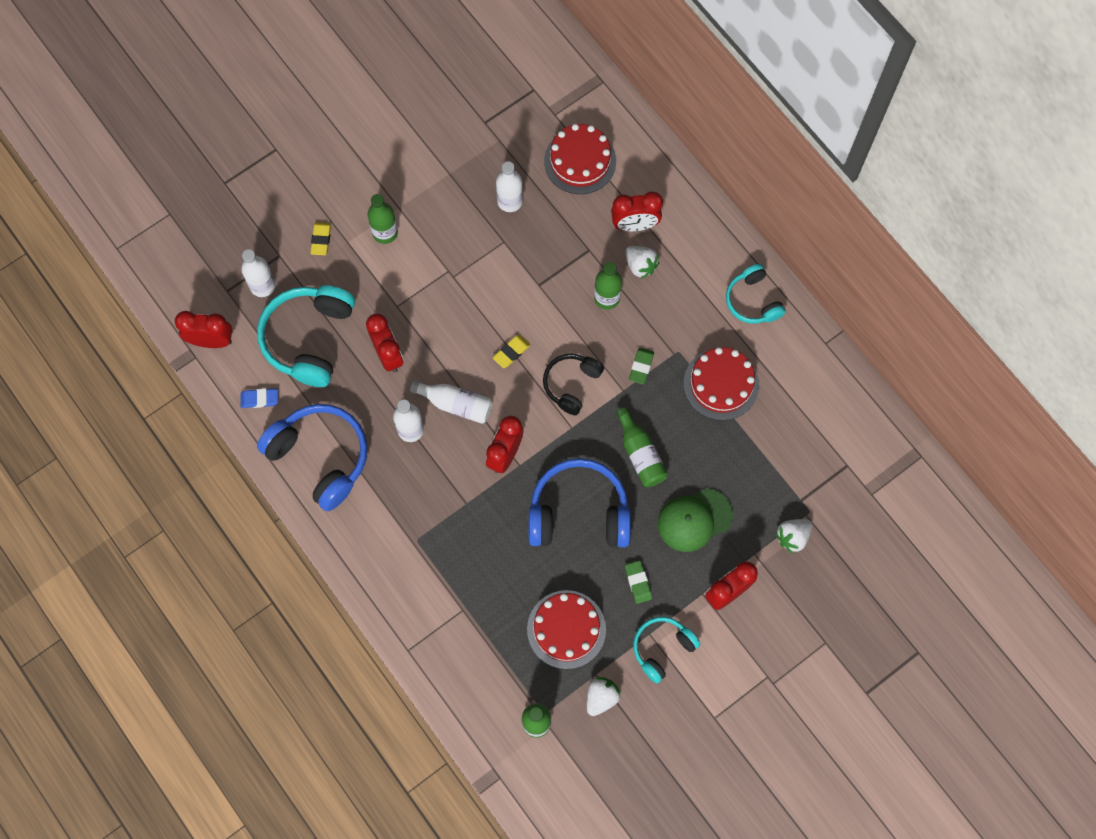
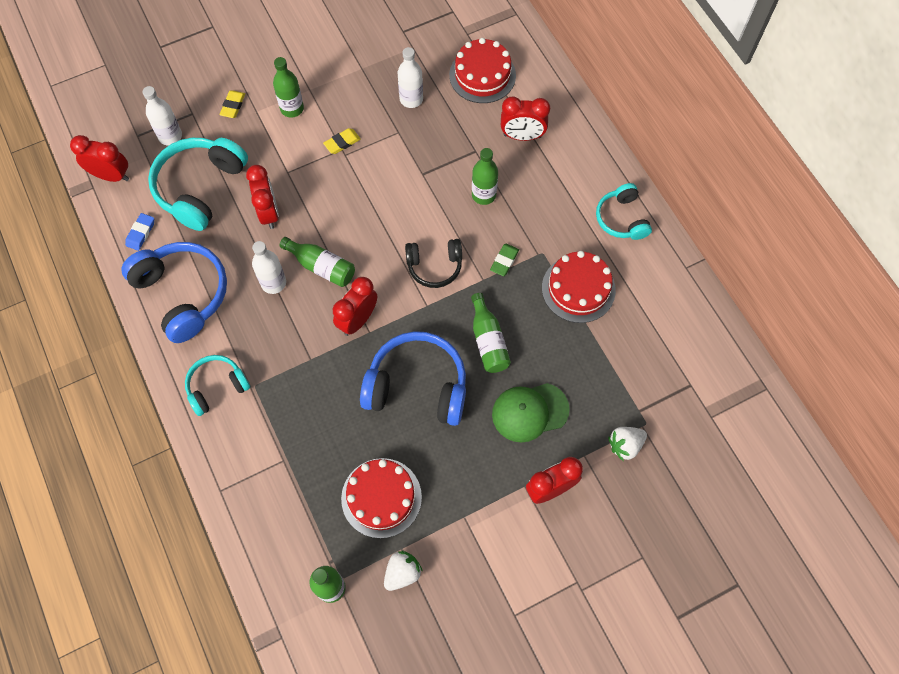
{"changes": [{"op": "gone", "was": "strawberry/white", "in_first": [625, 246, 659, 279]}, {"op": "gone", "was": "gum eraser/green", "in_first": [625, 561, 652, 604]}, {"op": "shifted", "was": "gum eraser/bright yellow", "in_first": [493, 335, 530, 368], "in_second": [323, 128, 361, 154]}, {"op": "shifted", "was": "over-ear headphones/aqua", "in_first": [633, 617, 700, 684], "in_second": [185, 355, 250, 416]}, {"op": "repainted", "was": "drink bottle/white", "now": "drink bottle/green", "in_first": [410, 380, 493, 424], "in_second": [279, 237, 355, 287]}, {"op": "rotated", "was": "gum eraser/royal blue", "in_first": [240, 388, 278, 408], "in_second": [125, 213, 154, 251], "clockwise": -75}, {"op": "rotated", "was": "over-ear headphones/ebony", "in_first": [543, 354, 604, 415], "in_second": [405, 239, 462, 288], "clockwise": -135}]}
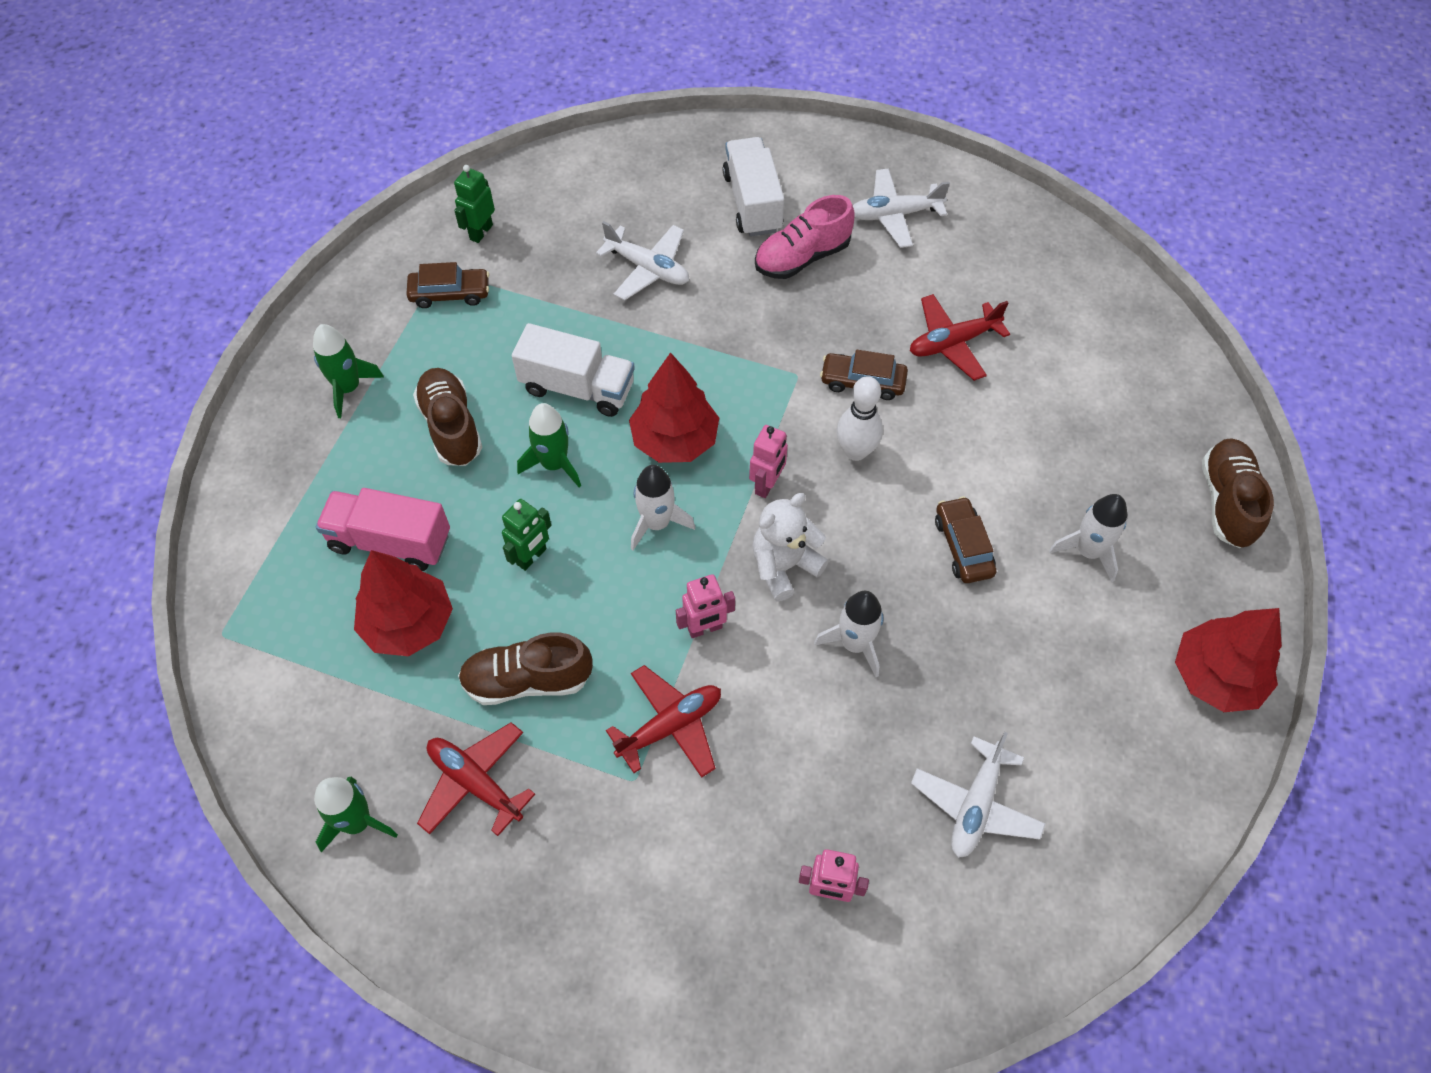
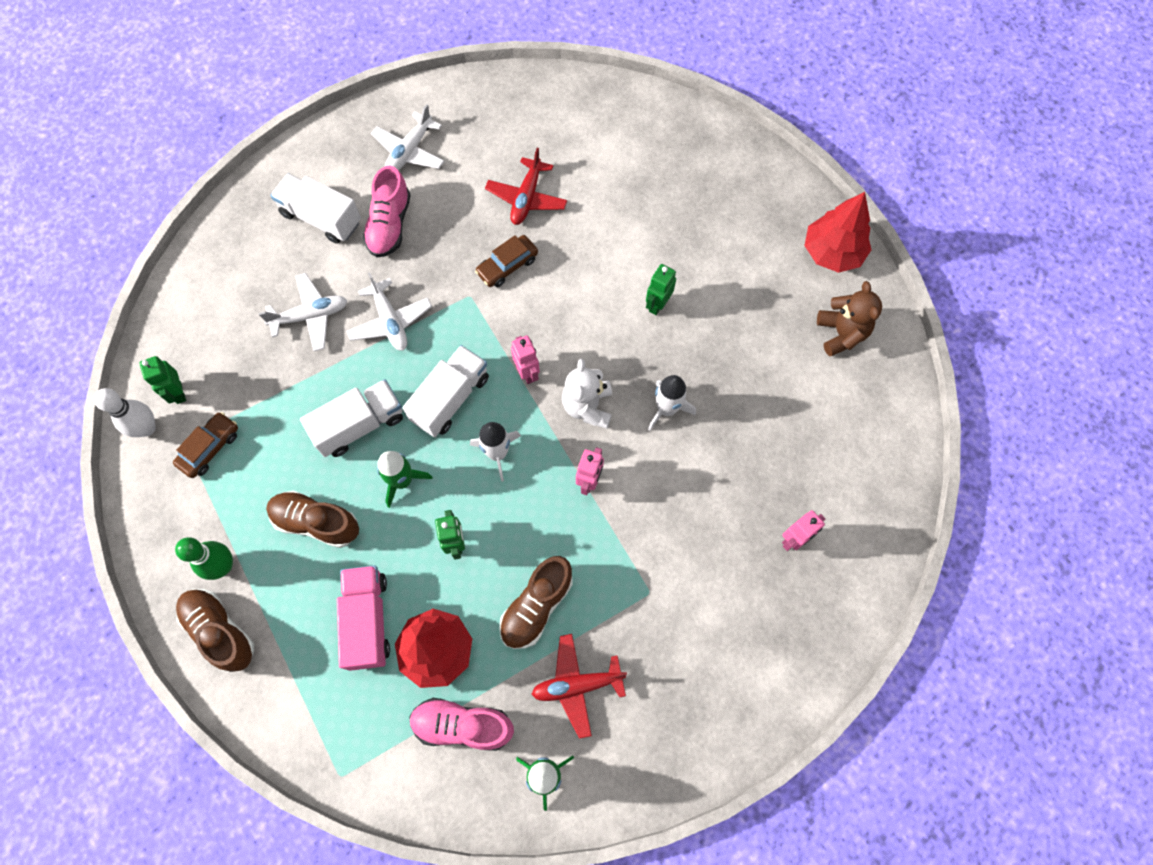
{"changes": [{"op": "gone", "was": "toy plane/crimson", "in_first": [606, 665, 721, 778]}, {"op": "gone", "was": "spaceship/white", "in_first": [1049, 494, 1127, 582]}, {"op": "new", "now": "lace-up shoe/rosy", "in_second": [409, 698, 514, 751]}, {"op": "new", "now": "stuffed bear/brown", "in_second": [817, 281, 882, 356]}, {"op": "shifted", "was": "skittle/white", "in_first": [837, 376, 883, 461], "in_second": [94, 388, 156, 437]}, {"op": "shifted", "was": "toy plane/white", "in_first": [911, 732, 1046, 858], "in_second": [346, 272, 432, 351]}, {"op": "shifted", "was": "lace-up shoe/brown", "in_first": [1202, 438, 1274, 548], "in_second": [176, 589, 254, 672]}, {"op": "swapped", "was": "spaceship/green", "now": "skittle/green", "in_first": [313, 324, 384, 418], "in_second": [175, 537, 233, 580]}, {"op": "swapped", "was": "tree/crimson", "now": "truck/white", "in_first": [629, 352, 719, 463], "in_second": [403, 345, 489, 437]}, {"op": "swapped", "was": "automobile/brown", "now": "robot/green", "in_first": [935, 496, 996, 583], "in_second": [646, 264, 676, 315]}, {"op": "rotated", "was": "truck/rosy", "in_first": [316, 488, 450, 571], "in_second": [337, 565, 390, 671], "clockwise": 120}]}
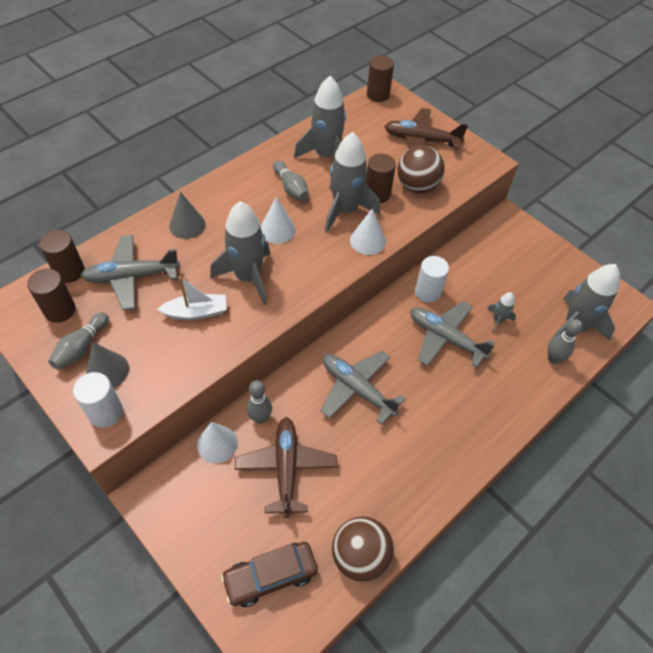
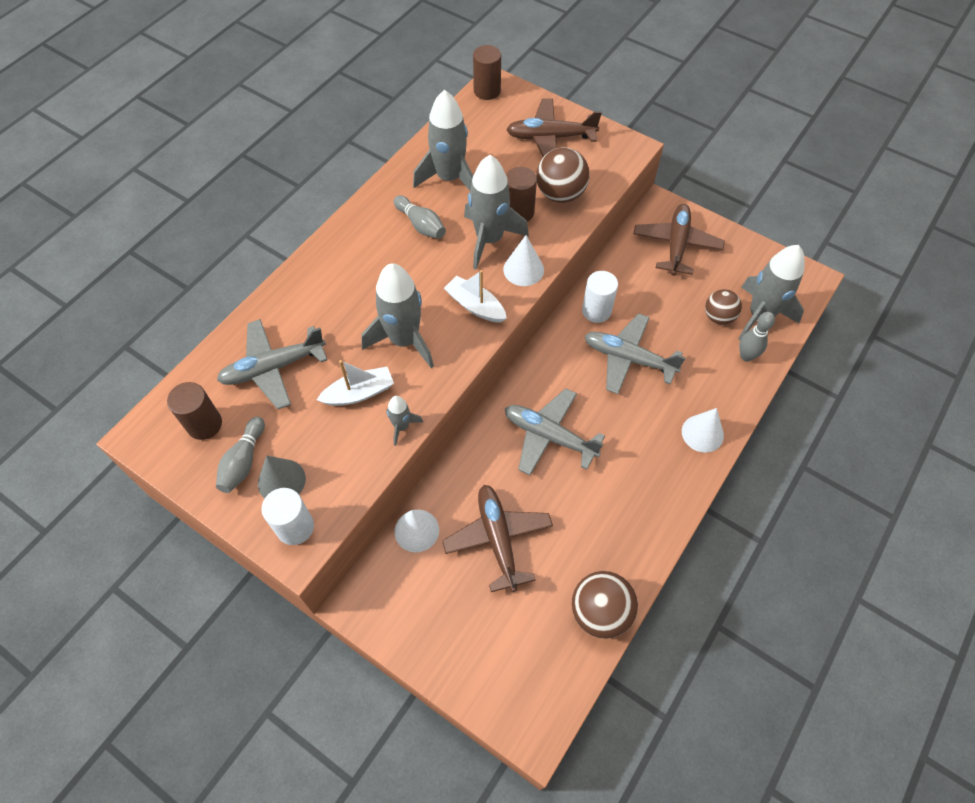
{"changes": [{"op": "gone", "was": "cylinder shape/brown", "in_first": [39, 230, 85, 283]}, {"op": "gone", "was": "solid cone/gray", "in_first": [169, 192, 206, 239]}, {"op": "gone", "was": "automobile/brown", "in_first": [221, 542, 318, 607]}, {"op": "gone", "was": "skittle/gray", "in_first": [246, 380, 272, 424]}, {"op": "new", "now": "toy boat/white", "in_second": [444, 270, 507, 323]}, {"op": "new", "now": "toy plane/brown", "in_second": [633, 204, 725, 276]}, {"op": "new", "now": "play ball/brown", "in_second": [705, 289, 742, 325]}, {"op": "shifted", "was": "solid cone/white", "in_first": [261, 197, 296, 244], "in_second": [682, 408, 724, 453]}, {"op": "shifted", "was": "spaceship/gray", "in_first": [487, 292, 516, 333], "in_second": [386, 396, 423, 446]}]}
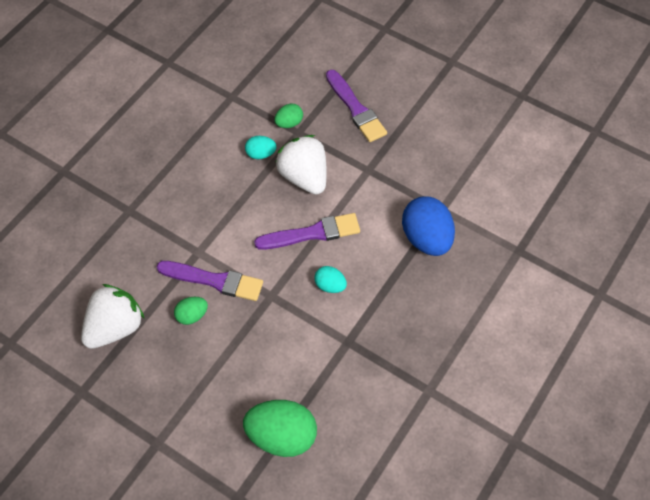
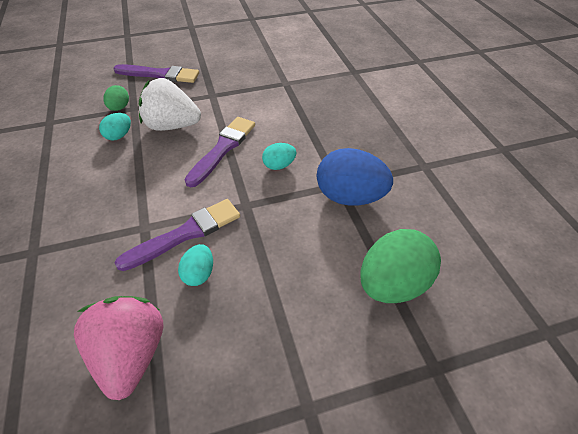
{"changes": [{"op": "shifted", "was": "egg/royal blue", "in_first": [402, 196, 455, 256], "in_second": [317, 148, 393, 206]}, {"op": "repainted", "was": "strawberry/white", "now": "strawberry/rosy", "in_first": [81, 284, 145, 349], "in_second": [74, 296, 163, 400]}, {"op": "repainted", "was": "egg/green", "now": "egg/aqua", "in_first": [174, 297, 208, 325], "in_second": [178, 244, 213, 286]}]}
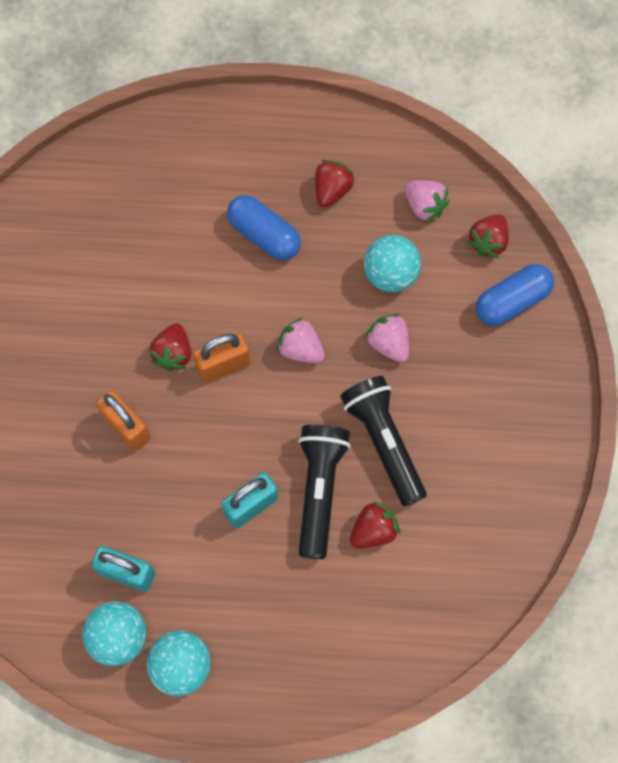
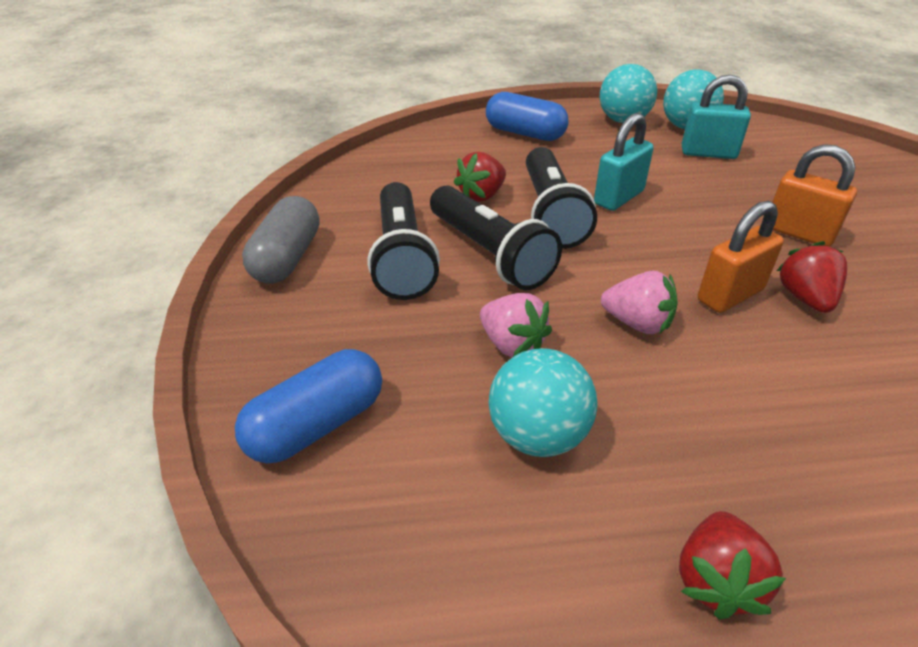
{"changes": [{"op": "gone", "was": "strawberry/rosy", "in_first": [405, 180, 450, 223]}, {"op": "gone", "was": "strawberry/crimson", "in_first": [466, 214, 509, 258]}, {"op": "new", "now": "pill/gray", "in_second": [242, 196, 319, 284]}, {"op": "new", "now": "torch/ebony", "in_second": [367, 182, 440, 300]}, {"op": "shifted", "was": "pill/royal blue", "in_first": [227, 195, 301, 260], "in_second": [486, 92, 569, 141]}]}
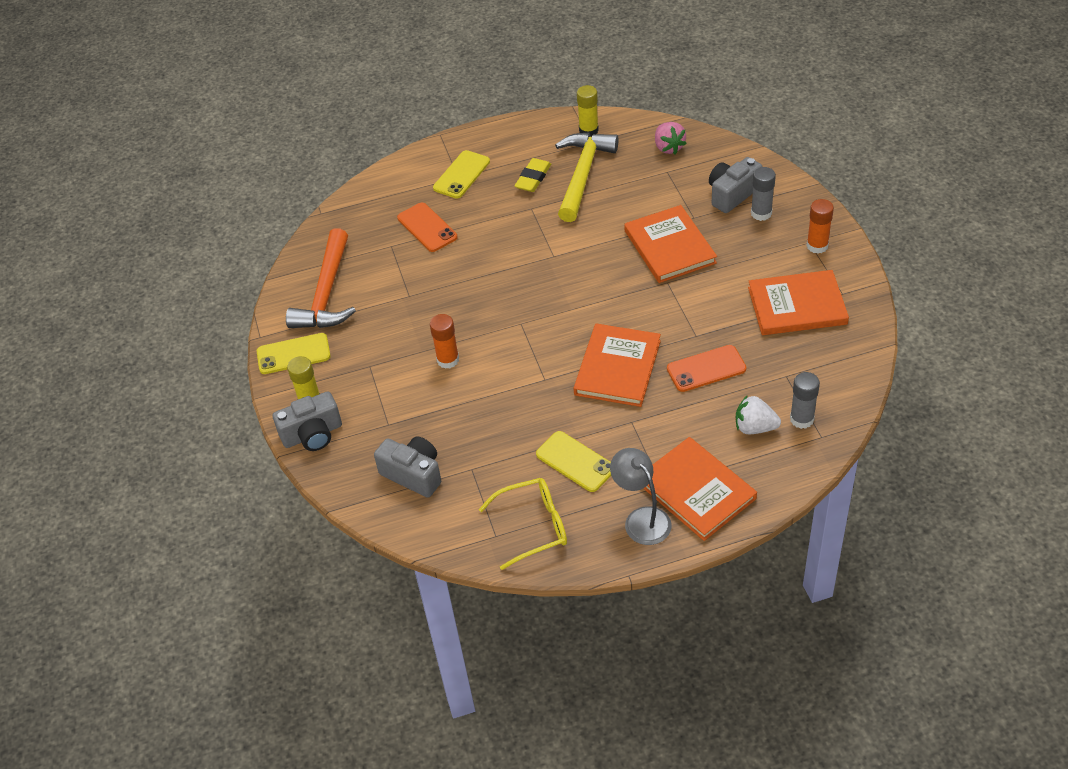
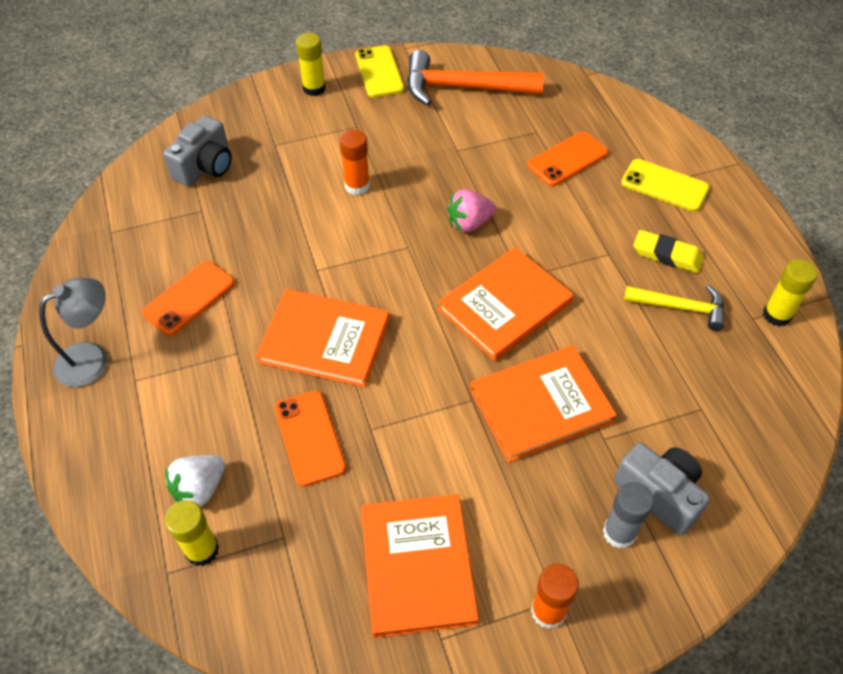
{"changes": [{"op": "gone", "was": "camera/gray", "in_first": [272, 391, 342, 451]}, {"op": "gone", "was": "eyeglasses/bright yellow", "in_first": [479, 478, 567, 570]}, {"op": "shifted", "was": "hardcover/orange", "in_first": [643, 437, 757, 541], "in_second": [438, 247, 573, 361]}, {"op": "shifted", "was": "strawberry/rosy", "in_first": [655, 122, 687, 154], "in_second": [447, 189, 496, 232]}, {"op": "repainted", "was": "mobile phone/bright yellow", "now": "mobile phone/orange", "in_first": [536, 431, 611, 492], "in_second": [142, 261, 234, 336]}, {"op": "repainted", "was": "glue stick/gray", "now": "glue stick/bright yellow", "in_first": [790, 372, 820, 429], "in_second": [165, 500, 219, 566]}, {"op": "rotated", "was": "strawberry/white", "in_first": [736, 395, 781, 434], "in_second": [165, 455, 225, 507], "clockwise": -150}, {"op": "scaled", "was": "claw hammer/bright yellow", "in_first": [555, 133, 619, 222], "in_second": [624, 285, 725, 331], "ratio": 0.59}]}
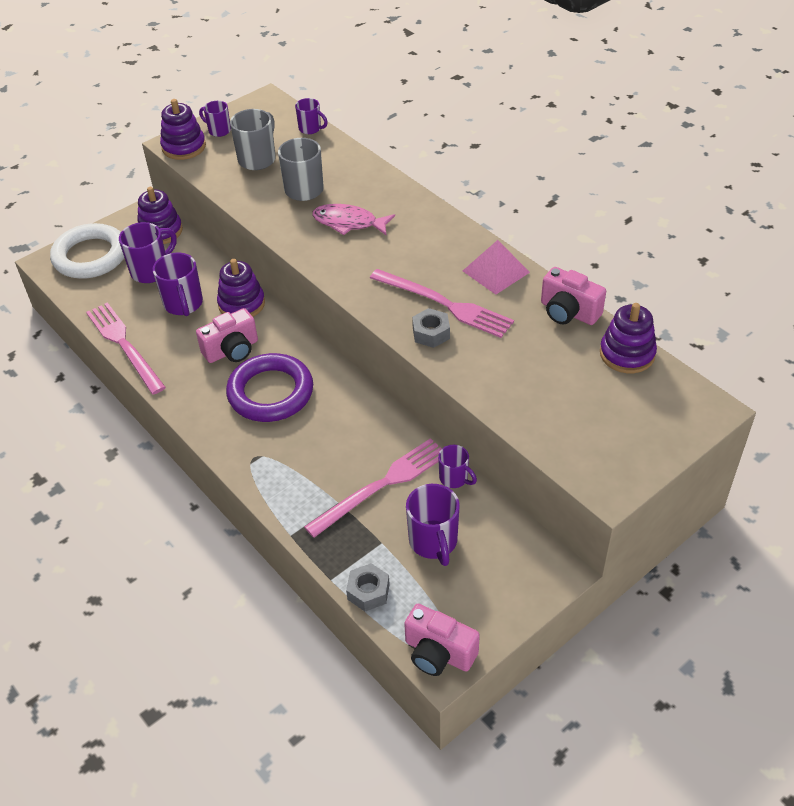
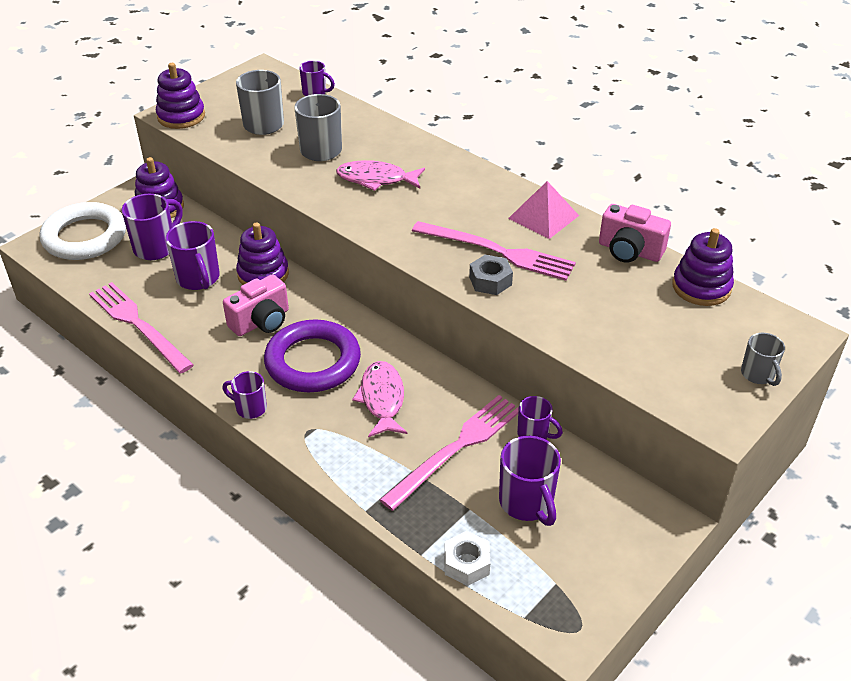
{"changes": [{"op": "gone", "was": "camera/rosy", "in_first": [404, 604, 480, 676]}, {"op": "new", "now": "toy fish/rosy", "in_second": [352, 361, 407, 437]}, {"op": "new", "now": "tea mug/gray", "in_second": [741, 333, 785, 386]}, {"op": "shifted", "was": "tea mug/violet", "in_first": [199, 101, 231, 137], "in_second": [222, 371, 267, 419]}, {"op": "repainted", "was": "nut/gray", "now": "nut/white", "in_first": [346, 563, 390, 611], "in_second": [444, 531, 490, 586]}]}
